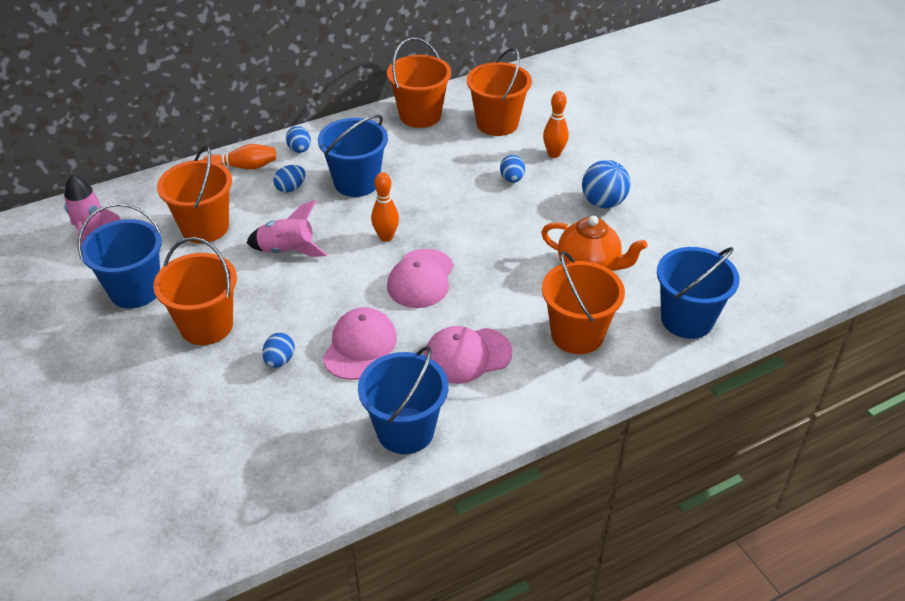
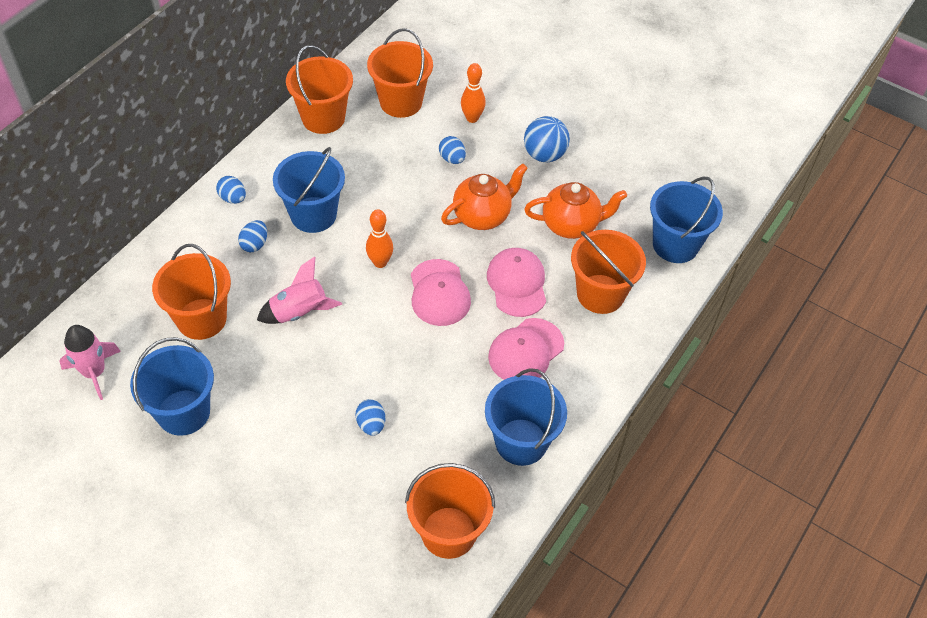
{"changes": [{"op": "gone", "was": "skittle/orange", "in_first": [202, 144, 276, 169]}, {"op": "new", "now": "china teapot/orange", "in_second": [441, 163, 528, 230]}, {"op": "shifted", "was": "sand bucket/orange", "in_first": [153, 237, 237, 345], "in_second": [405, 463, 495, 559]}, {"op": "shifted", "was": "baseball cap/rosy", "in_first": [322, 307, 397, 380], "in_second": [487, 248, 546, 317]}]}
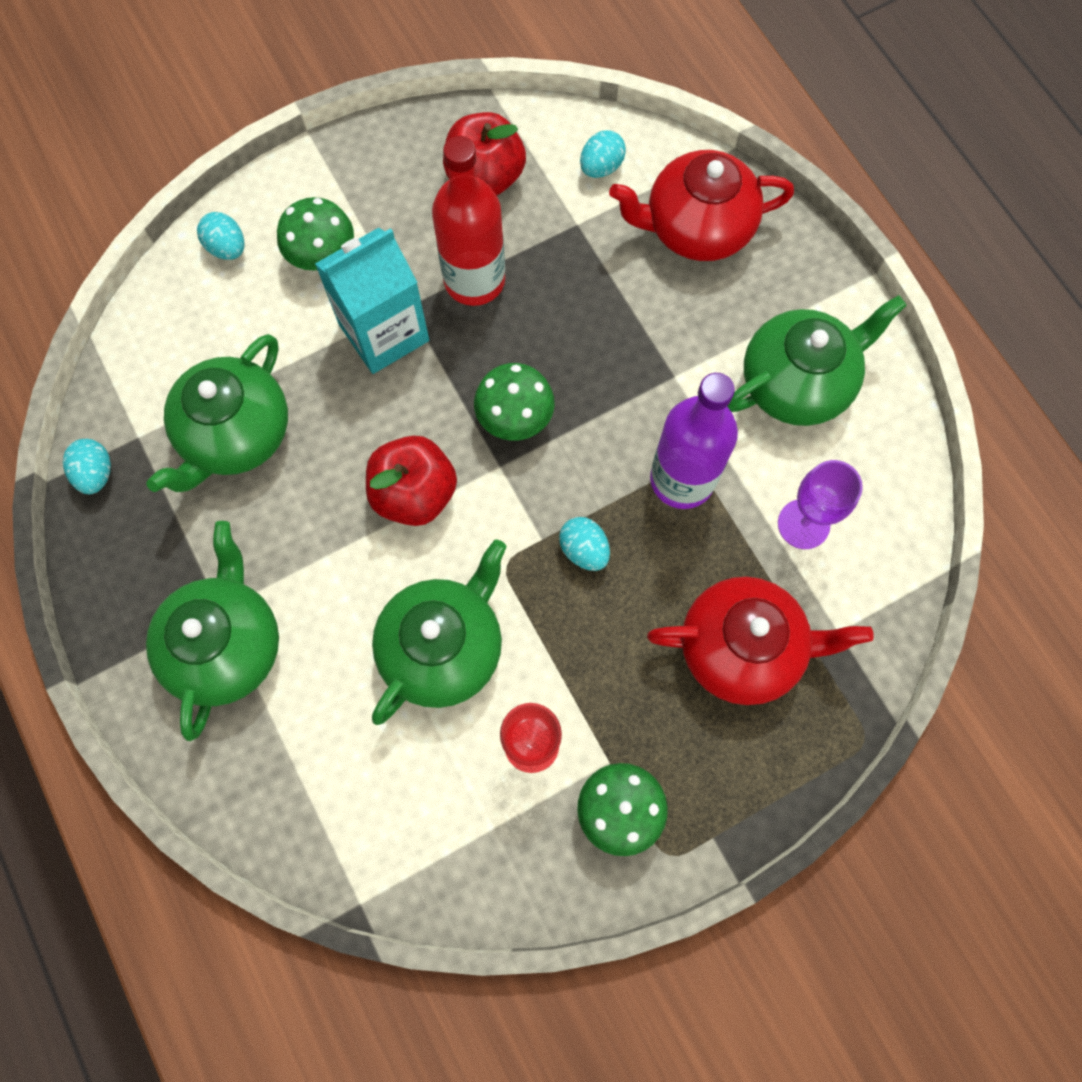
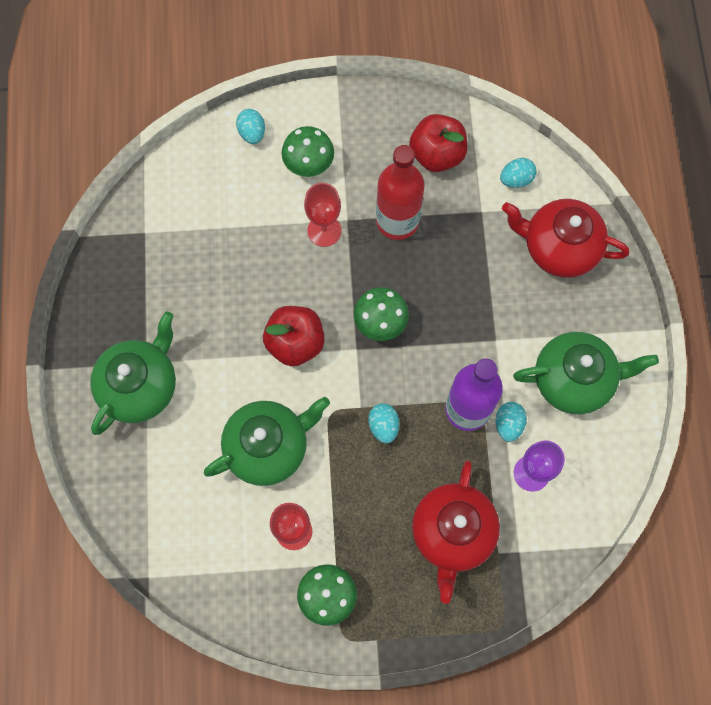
{"changes": [{"op": "gone", "was": "china teapot/green", "in_first": [146, 334, 288, 492]}, {"op": "shifted", "was": "egg/aqua", "in_first": [63, 439, 111, 494], "in_second": [495, 402, 527, 442]}, {"op": "swapped", "was": "milk carton/aqua", "now": "goblet/crimson", "in_first": [315, 228, 429, 374], "in_second": [304, 183, 342, 247]}, {"op": "rotated", "was": "china teapot/crimson", "in_first": [647, 577, 874, 705], "in_second": [412, 460, 500, 604], "clockwise": 75}]}
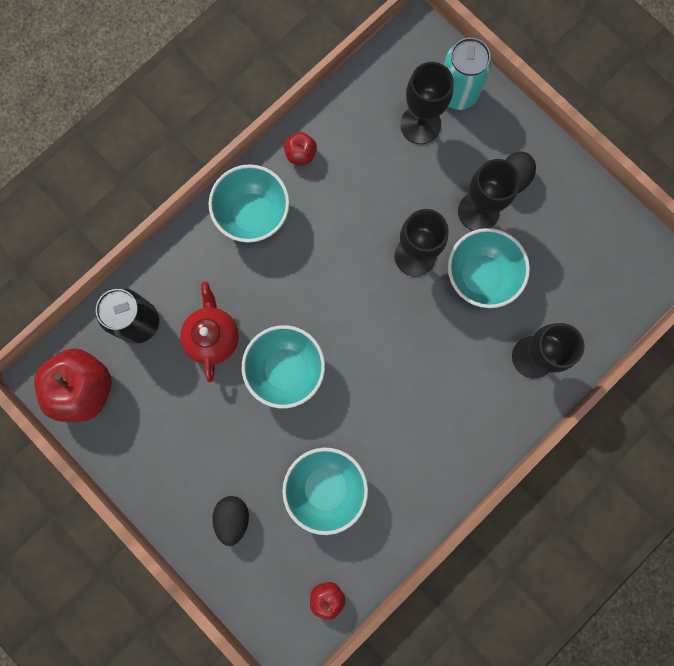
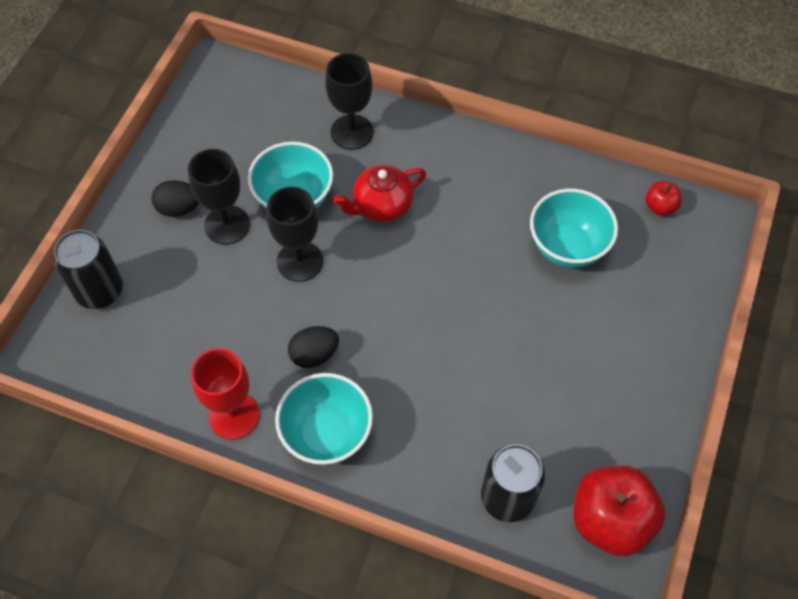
{"changes": [{"op": "gone", "was": "bowl/aqua", "in_first": [242, 325, 325, 408]}, {"op": "gone", "was": "goblet/ebony", "in_first": [400, 62, 454, 144]}, {"op": "shifted", "was": "china teapot/crimson", "in_first": [180, 282, 239, 382], "in_second": [333, 165, 426, 222]}, {"op": "shifted", "was": "egg/ebony", "in_first": [212, 496, 249, 546], "in_second": [288, 326, 339, 368]}, {"op": "swapped", "was": "apple fruit/crimson", "now": "goblet/crimson", "in_first": [284, 132, 317, 165], "in_second": [191, 348, 259, 440]}, {"op": "repainted", "was": "tin/aqua", "now": "tin/ebony", "in_first": [444, 38, 492, 110], "in_second": [54, 230, 123, 309]}]}
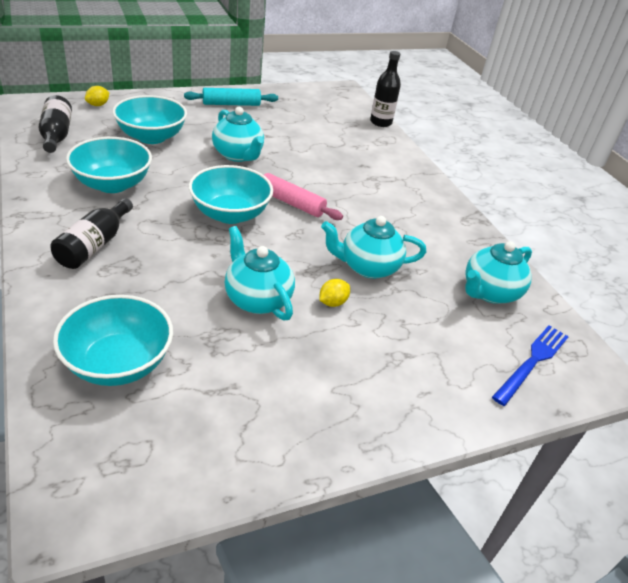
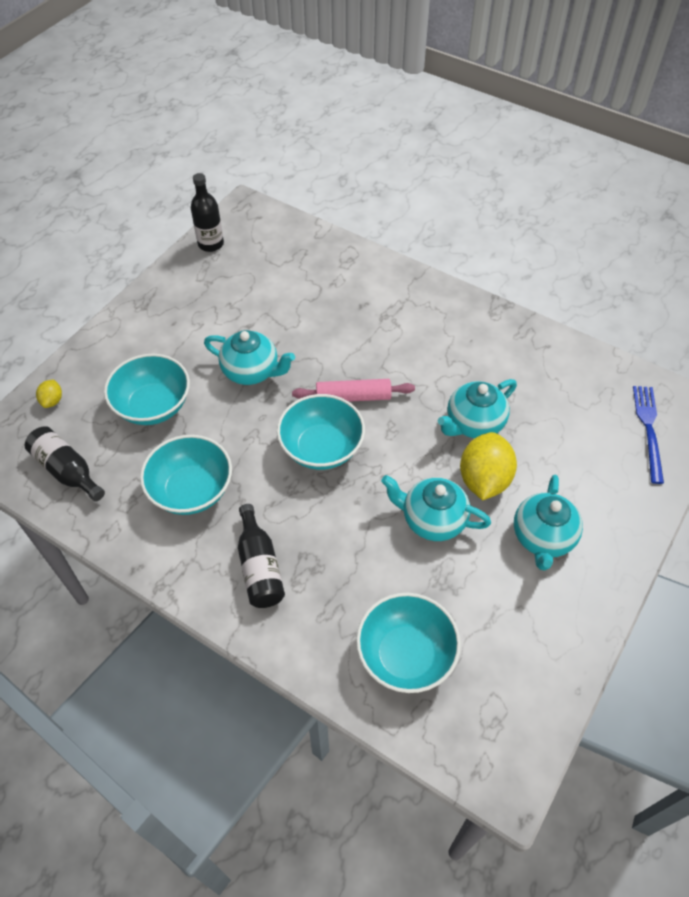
{"changes": [{"op": "gone", "was": "rolling pin/aqua", "in_first": [184, 88, 278, 106]}, {"op": "shifted", "was": "drink bottle/ebony", "in_first": [370, 51, 401, 127], "in_second": [191, 173, 224, 252]}, {"op": "shifted", "was": "china teapot/aqua", "in_first": [465, 241, 532, 304], "in_second": [514, 474, 583, 571]}, {"op": "scaled", "was": "citrus fruit/bright yellow", "in_first": [319, 279, 350, 307], "in_second": [460, 432, 517, 500], "ratio": 2.12}]}
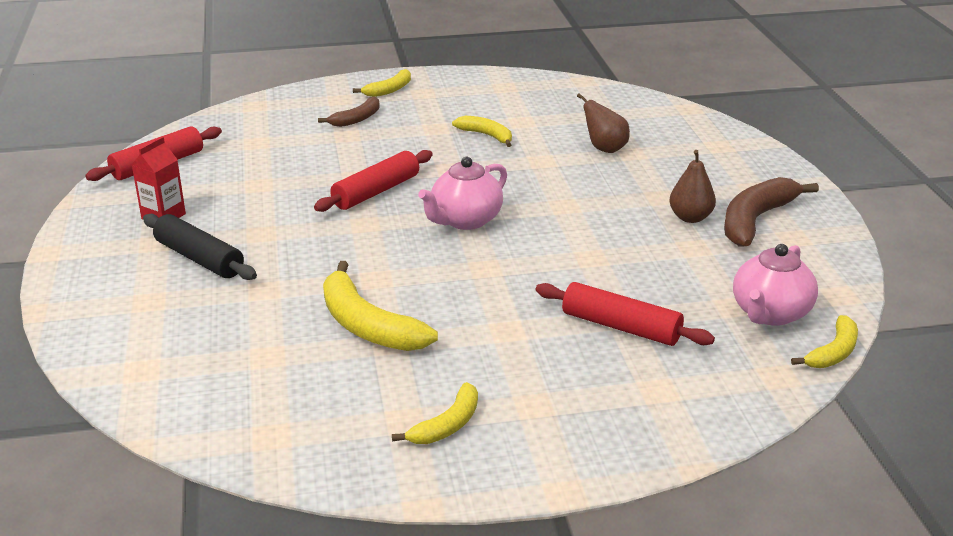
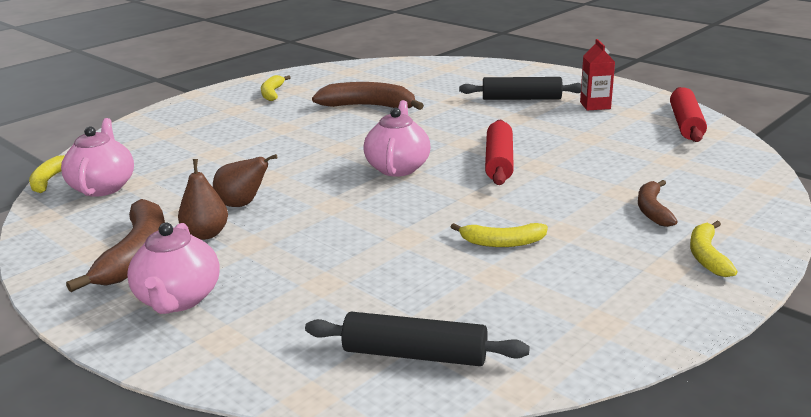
{"changes": [{"op": "gone", "was": "rolling pin/crimson", "in_first": [536, 282, 715, 346]}, {"op": "new", "now": "china teapot/rosy", "in_second": [127, 223, 220, 314]}, {"op": "new", "now": "rolling pin/ebony", "in_second": [305, 312, 530, 366]}, {"op": "shifted", "was": "pear fruit/brown", "in_first": [577, 93, 630, 153], "in_second": [213, 154, 278, 207]}, {"op": "repainted", "was": "toy banana/bright yellow", "now": "toy banana/brown", "in_first": [323, 261, 438, 351], "in_second": [312, 82, 424, 110]}]}
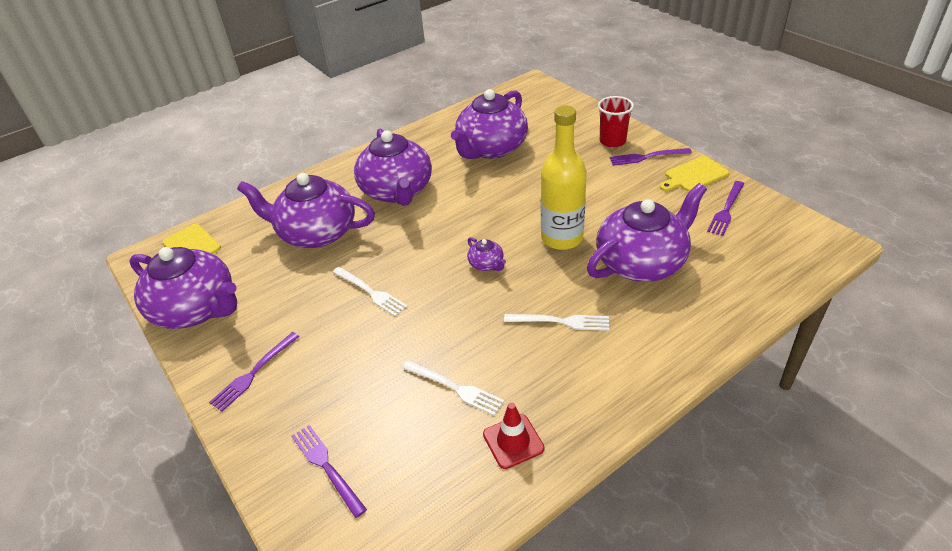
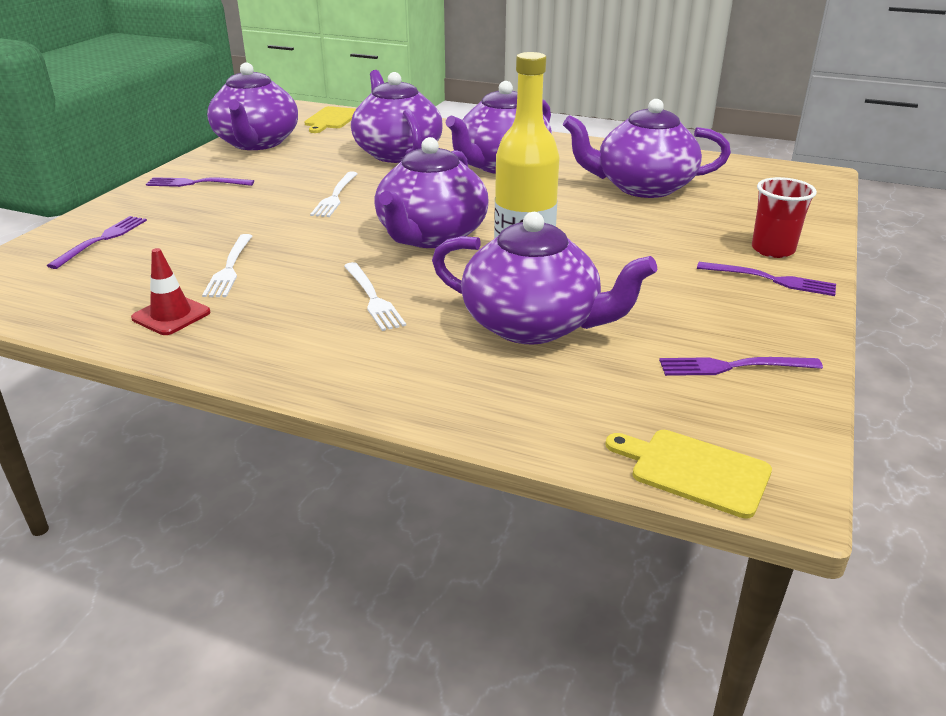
{"changes": [{"op": "shifted", "was": "chopping board/bright yellow", "in_first": [660, 156, 729, 192], "in_second": [605, 430, 772, 518]}, {"op": "rotated", "was": "dinner fork/violet", "in_first": [609, 148, 692, 166], "in_second": [697, 262, 836, 296], "clockwise": 150}, {"op": "scaled", "was": "china teapot/violet", "in_first": [467, 237, 506, 271], "in_second": [374, 137, 489, 248], "ratio": 2.43}]}
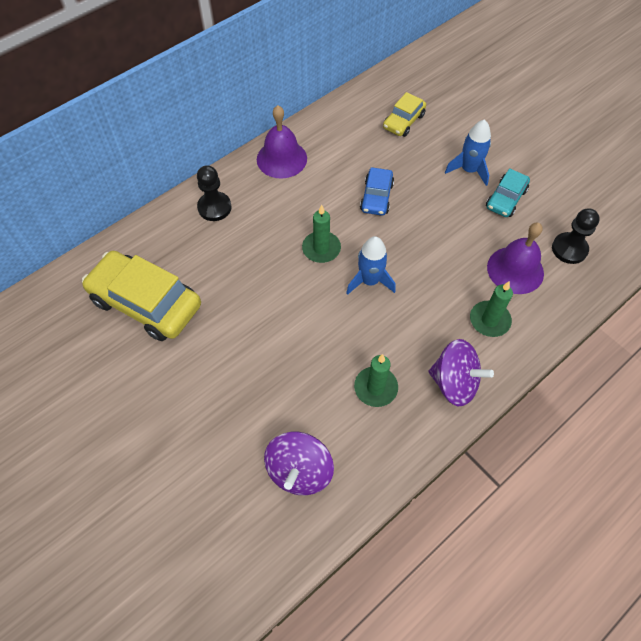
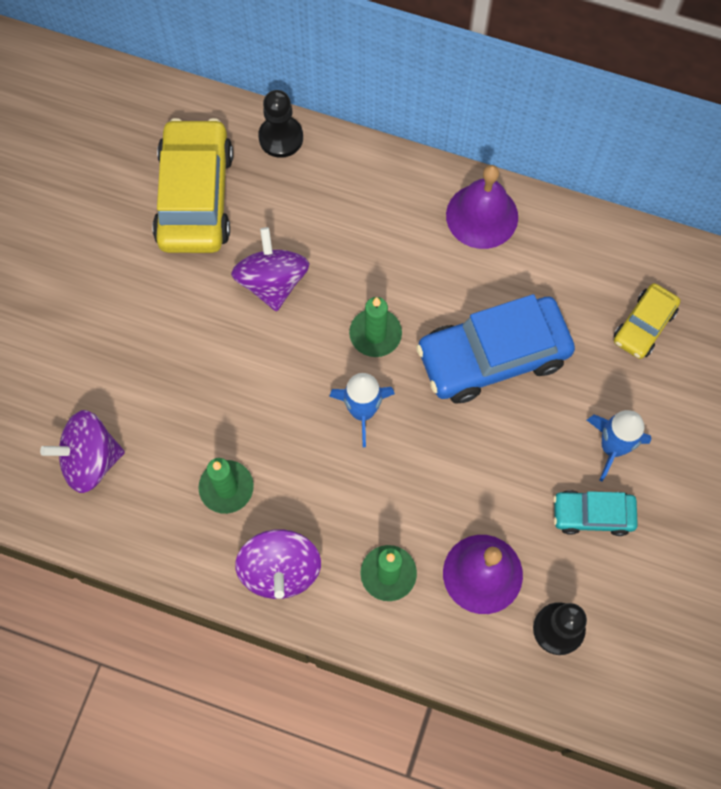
{"changes": [{"op": "new", "now": "spinning top/violet", "in_second": [231, 227, 310, 312]}, {"op": "shifted", "was": "pawn/ebony", "in_first": [197, 165, 232, 221], "in_second": [258, 90, 303, 158]}, {"op": "rotated", "was": "automobile/bright yellow", "in_first": [383, 92, 426, 137], "in_second": [614, 283, 680, 359], "clockwise": -60}, {"op": "scaled", "was": "automobile/royal blue", "in_first": [360, 167, 394, 216], "in_second": [416, 294, 575, 404], "ratio": 1.88}]}
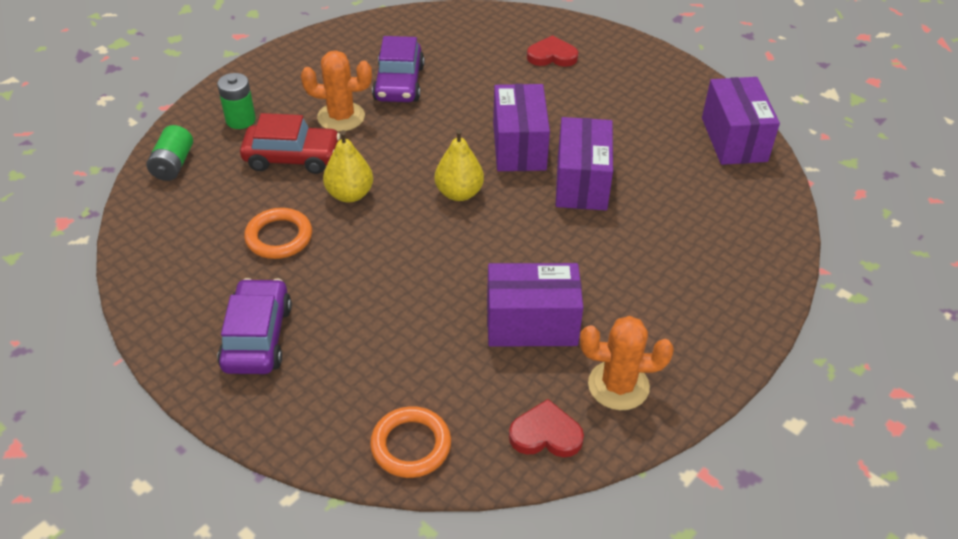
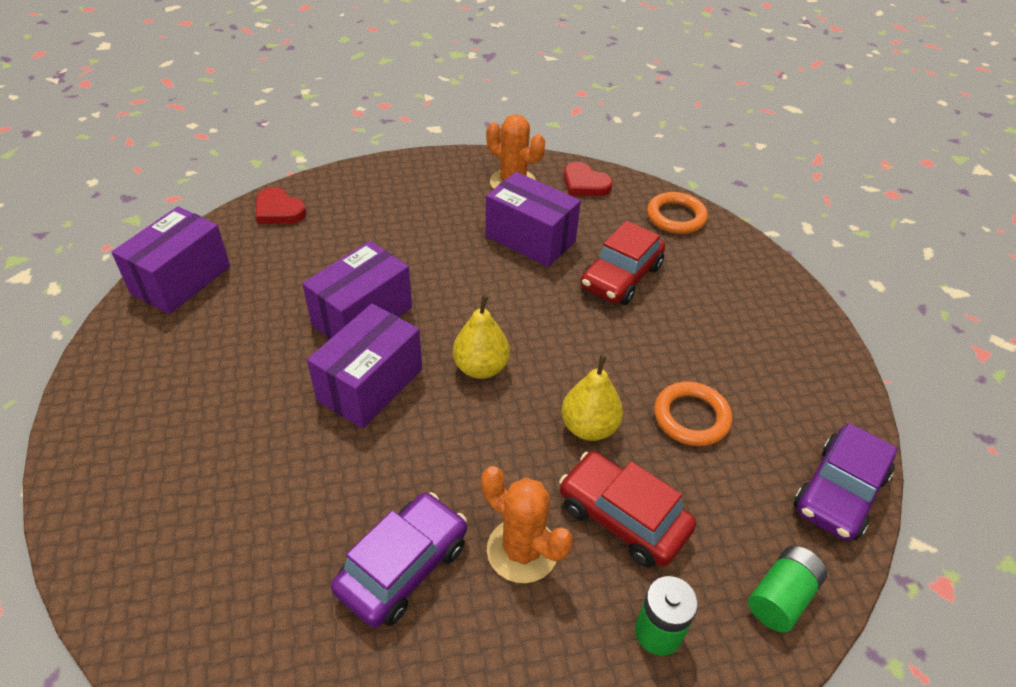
{"changes": [{"op": "new", "now": "automobile/crimson", "in_second": [581, 221, 665, 305]}, {"op": "shifted", "was": "automobile/violet", "in_first": [217, 278, 292, 374], "in_second": [794, 423, 897, 541]}, {"op": "shifted", "was": "love heart/crimson", "in_first": [527, 35, 578, 67], "in_second": [256, 187, 307, 224]}]}
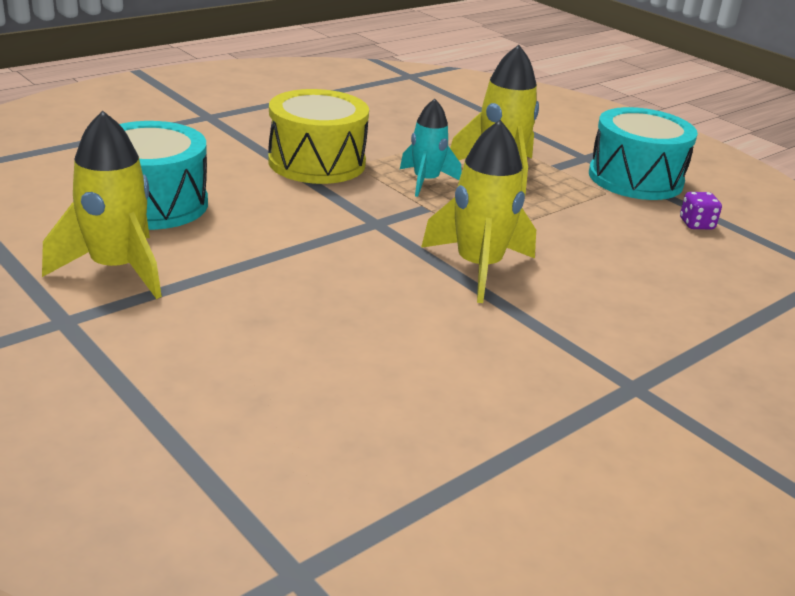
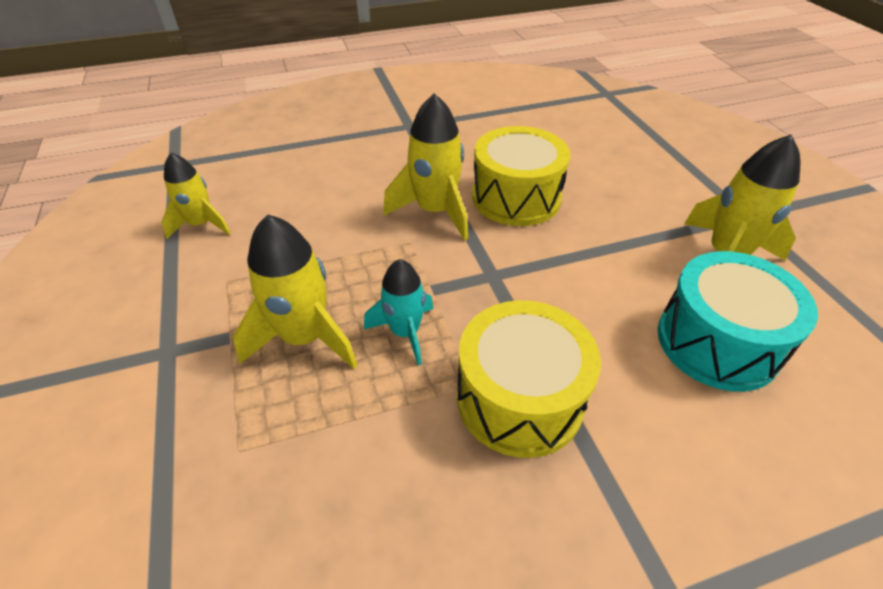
{"changes": [{"op": "gone", "was": "snare drum/aqua", "in_first": [589, 107, 698, 200]}, {"op": "new", "now": "snare drum/bright yellow", "in_second": [472, 126, 570, 226]}, {"op": "swapped", "was": "game die/violet", "now": "spaceship/bright yellow", "in_first": [680, 192, 722, 229], "in_second": [161, 153, 230, 239]}]}
